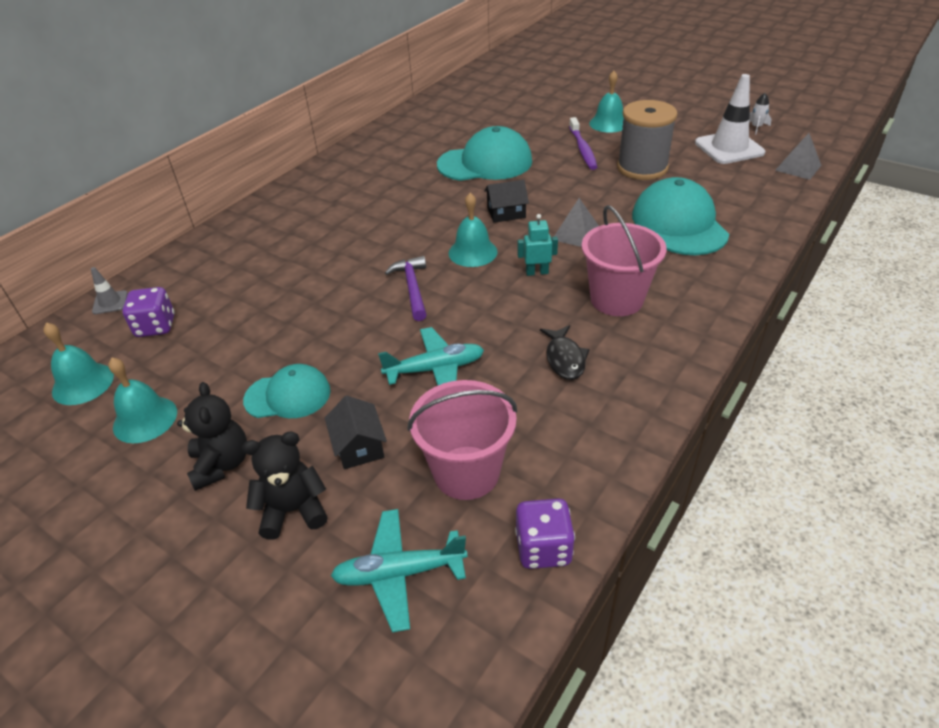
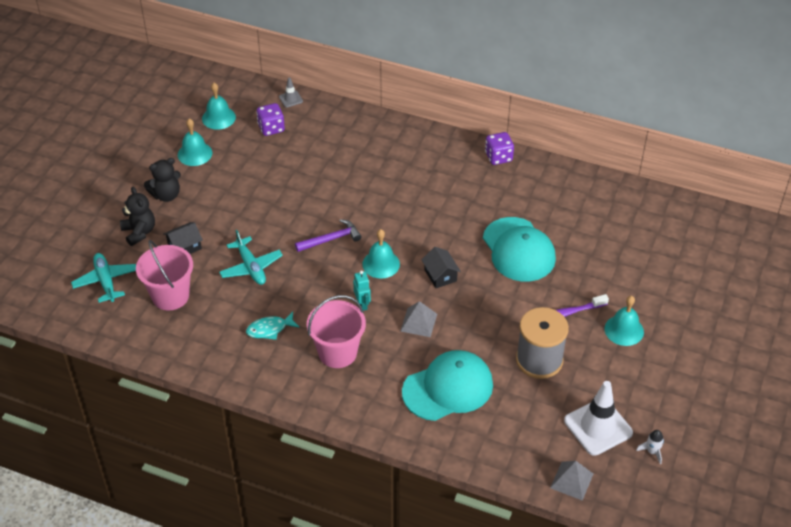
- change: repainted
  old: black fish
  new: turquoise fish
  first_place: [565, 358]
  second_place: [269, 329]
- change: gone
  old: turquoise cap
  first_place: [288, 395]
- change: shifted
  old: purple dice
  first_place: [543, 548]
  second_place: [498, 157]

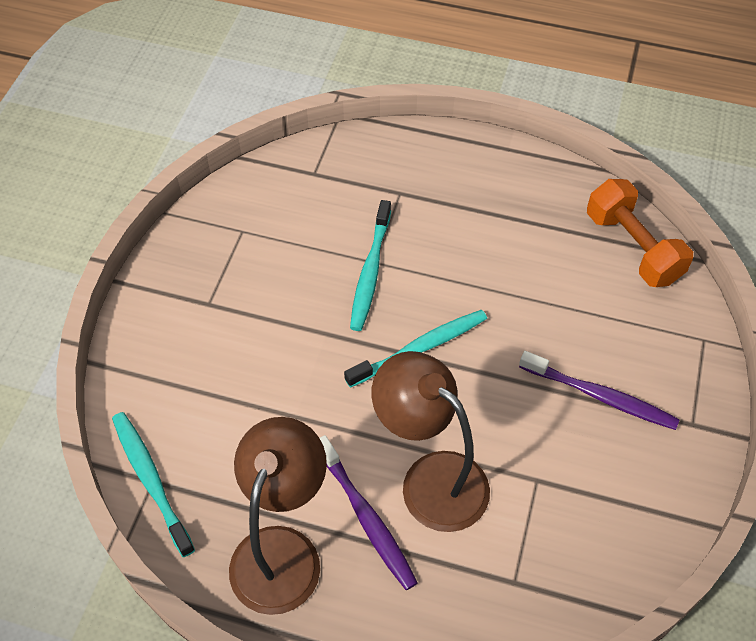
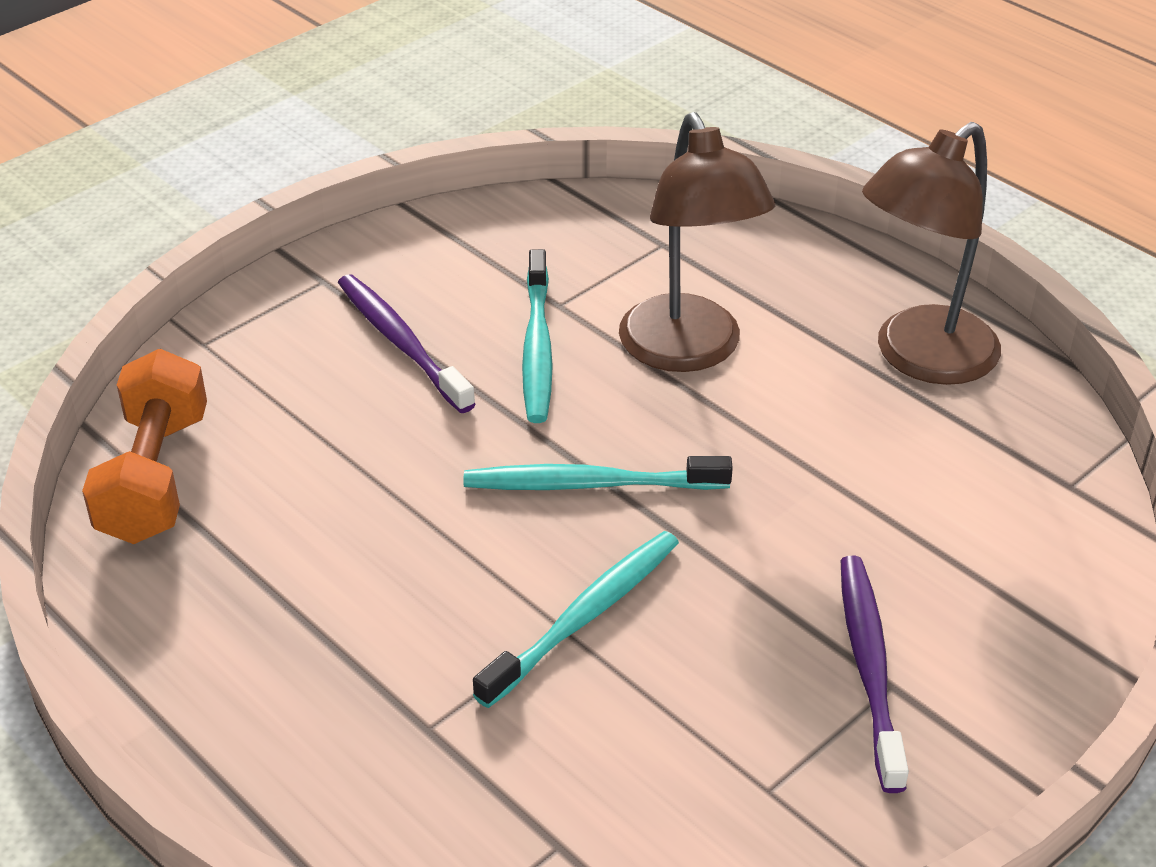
- change: shifted
  old: turquoise toothbrush
  first_place: [150, 479]
  second_place: [537, 348]
- change: shifted
  old: purple toothbrush
  first_place: [367, 518]
  second_place: [869, 666]

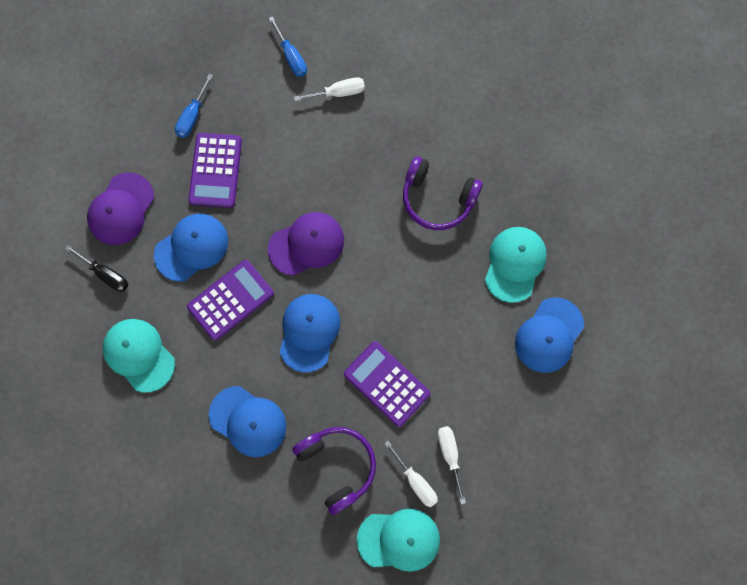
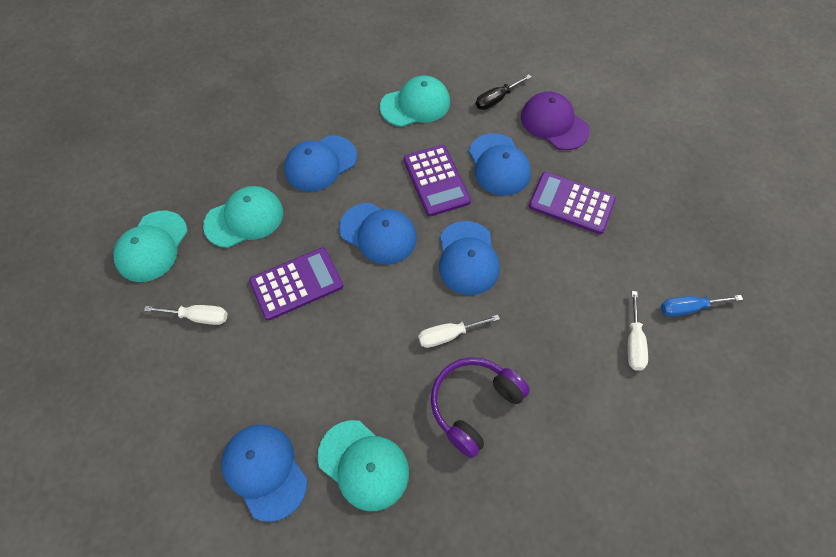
- change: gone
  old: blue screwdriver
  first_place: [192, 116]
- change: repainted
  old: purple cap
  new: blue cap
  first_place: [306, 244]
  second_place: [467, 258]
- change: swapped
  old: purple headphones
  new: turquoise cap
  first_place: [337, 466]
  second_place: [244, 218]
- change: shifted
  old: white screwdriver
  first_place: [415, 481]
  second_place: [448, 335]

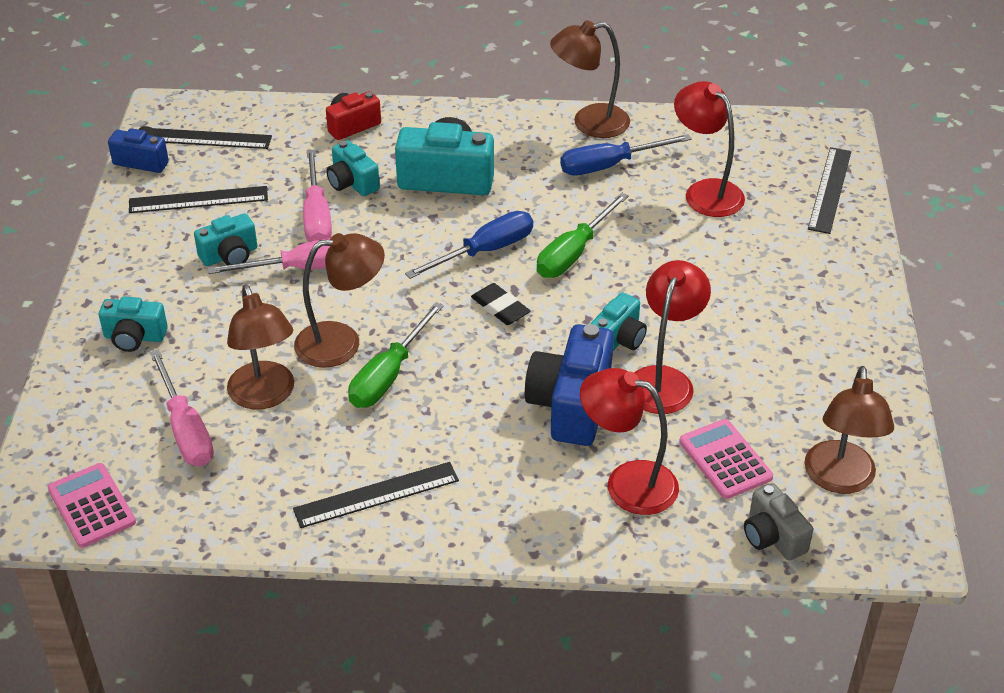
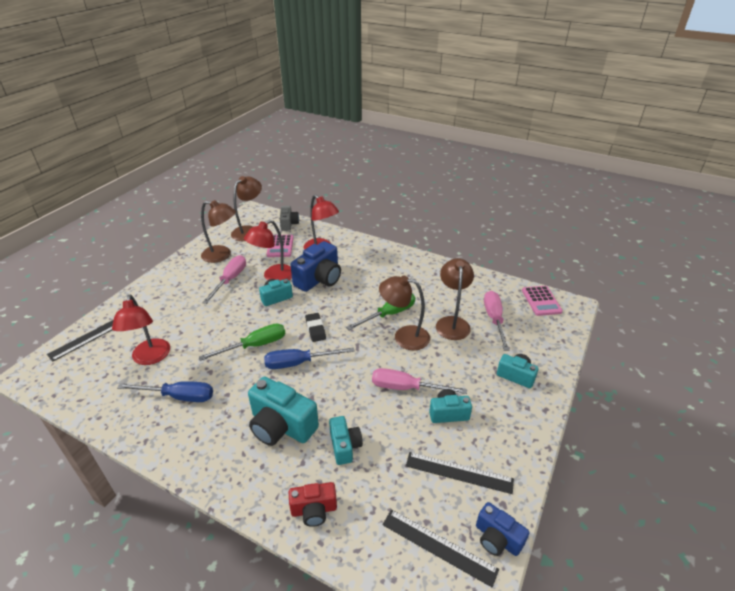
- change: shifted
  old: brown lamp
  first_place: [589, 123]
  second_place: [222, 255]
- change: shifted
  old: pink screwdriver
  first_place: [317, 216]
  second_place: [230, 280]
- change: gone
  old: black ruler
  first_place: [376, 494]

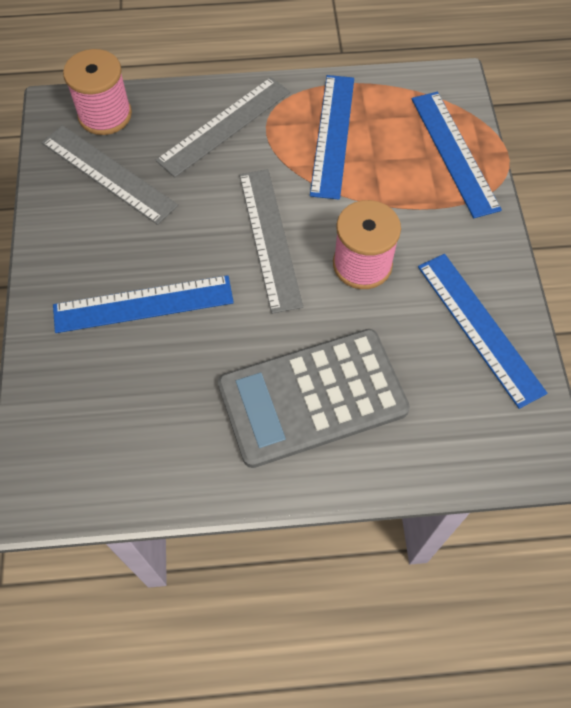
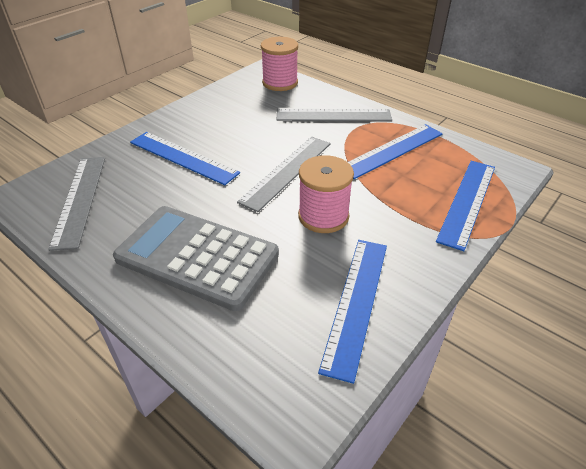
- change: shifted
  old: grey ruler
  first_place: [108, 174]
  second_place: [79, 199]

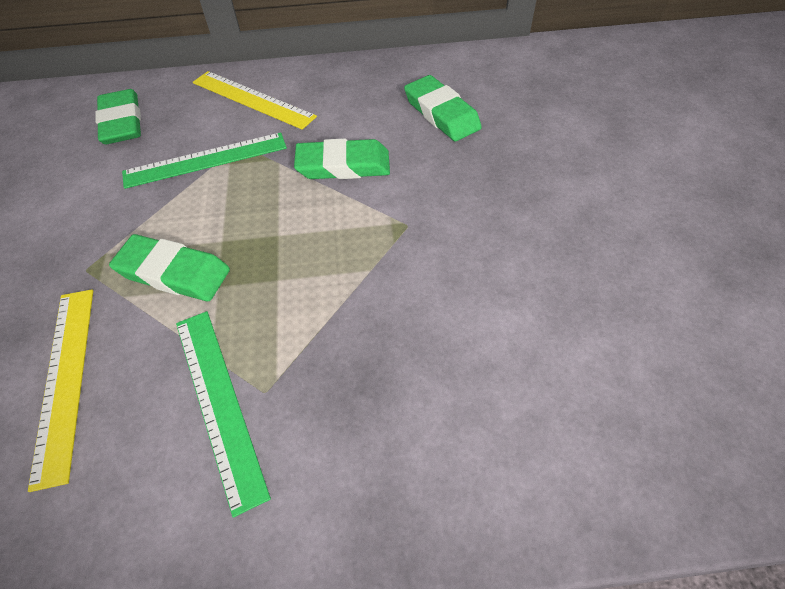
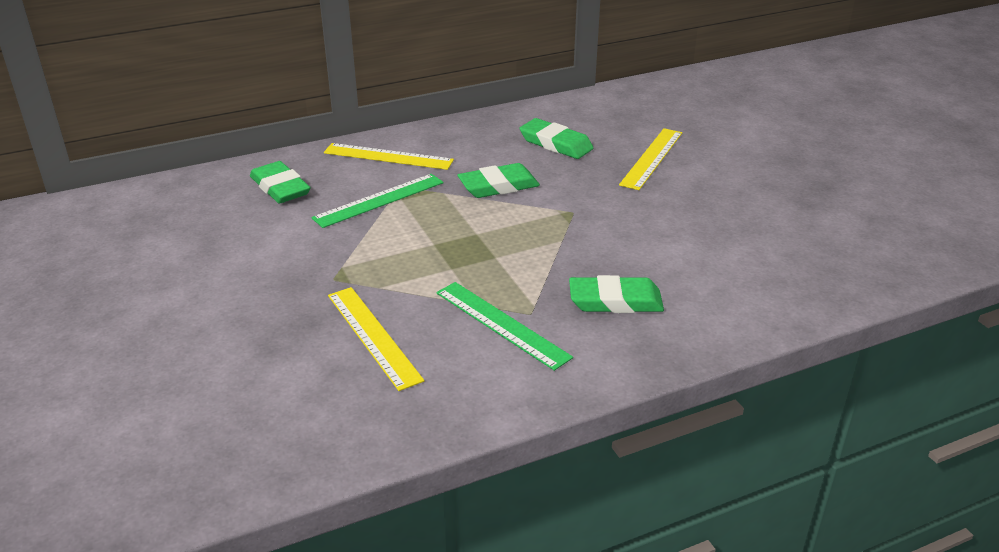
- change: shifted
  old: green eraser
  first_place: [174, 272]
  second_place: [615, 301]
- change: new
  new: yellow ruler
  second_place: [652, 158]

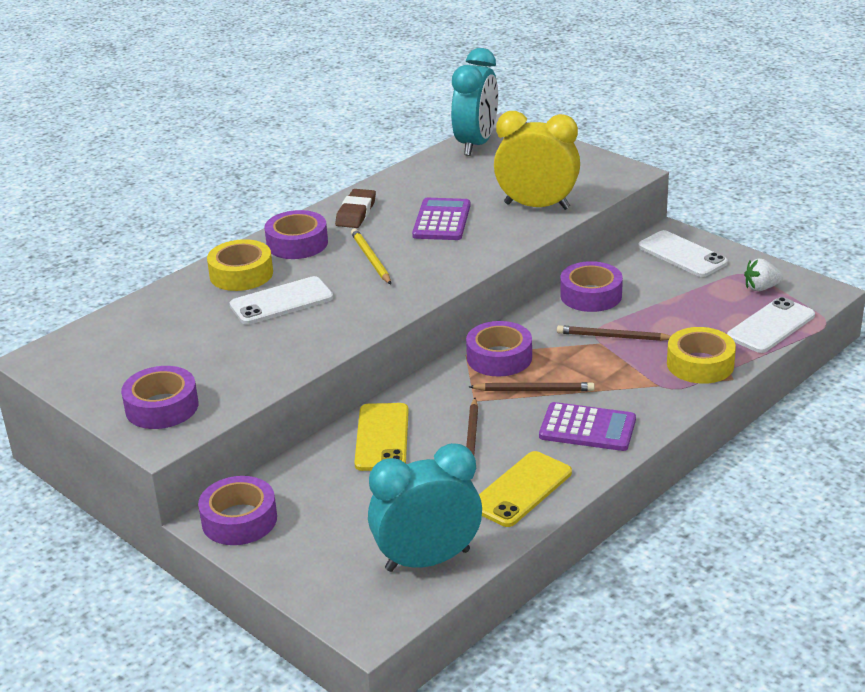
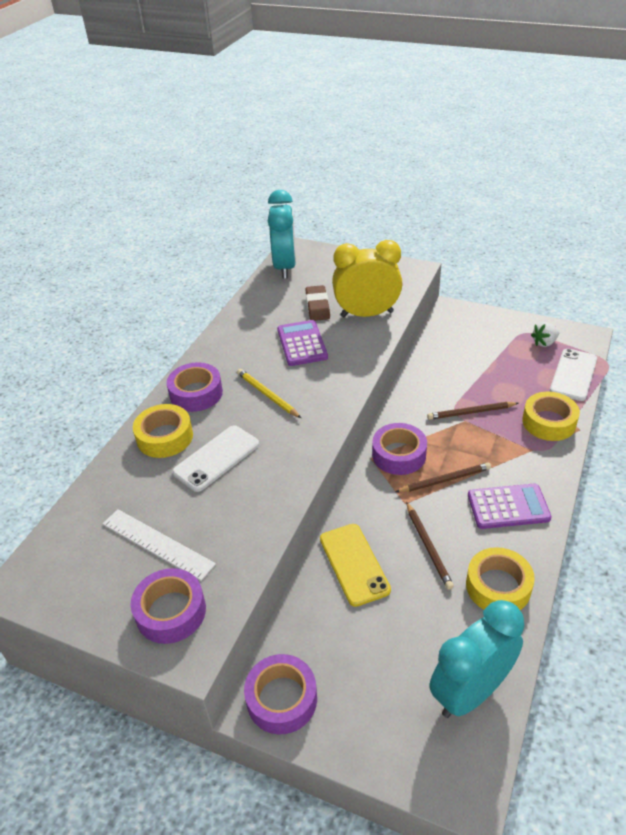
- change: shifted
  old: brown eraser
  first_place: [356, 213]
  second_place: [317, 306]
- change: gone
  old: white phone
  first_place: [682, 254]
- change: gone
  old: purple tape
  first_place: [591, 295]
- change: swapped
  old: yellow phone
  new: yellow tape
  first_place: [521, 489]
  second_place: [498, 586]
- change: new
  new: white ruler
  second_place: [158, 543]

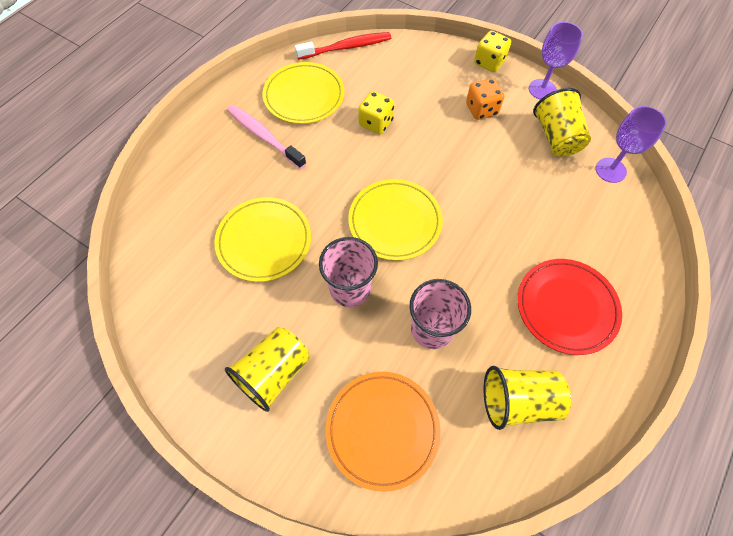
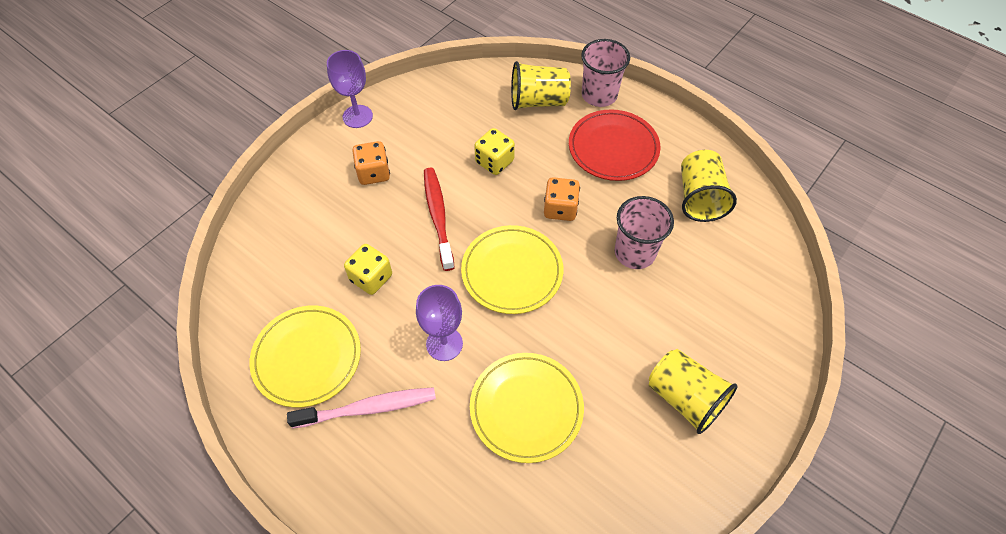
- change: shifted
  old: yellow dice
  first_place: [489, 62]
  second_place: [494, 162]
- change: shifted
  old: red toothbrush
  first_place: [346, 47]
  second_place: [438, 217]
- change: shifted
  old: yellow cup
  first_place: [556, 137]
  second_place: [538, 101]
- change: rotated
  old: pink toothbrush
  first_place: [264, 137]
  second_place: [367, 408]
  degrees: -150
- change: shifted
  old: purple goblet
  first_place: [610, 170]
  second_place: [444, 344]
- change: shifted
  old: pink cup
  first_place: [350, 288]
  second_place: [599, 95]
- change: gone
  old: orange plate
  first_place: [382, 429]
- change: new
  new: orange dice
  second_place: [560, 209]

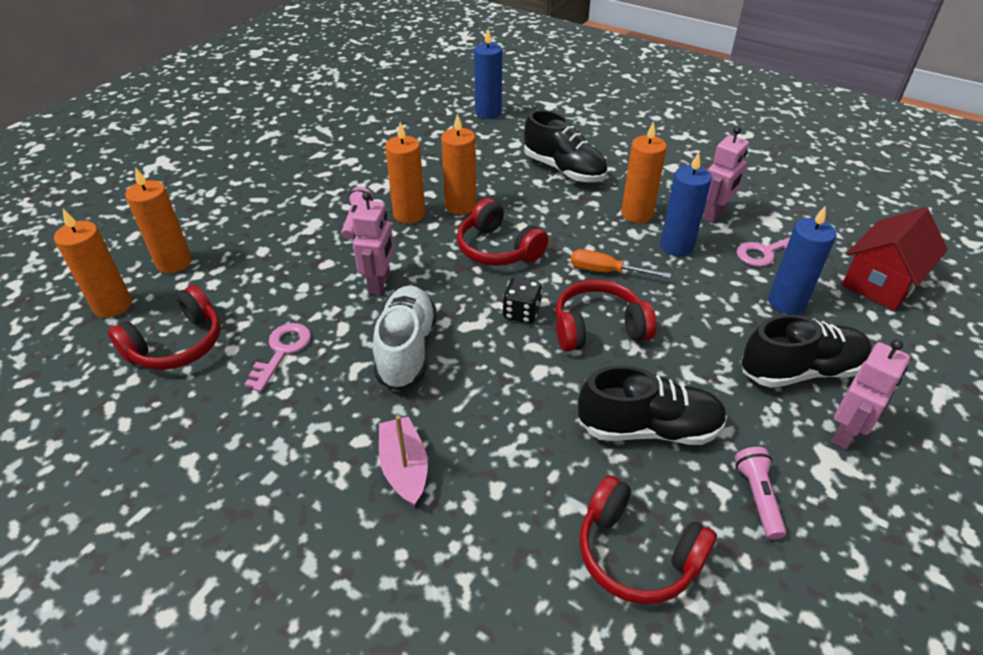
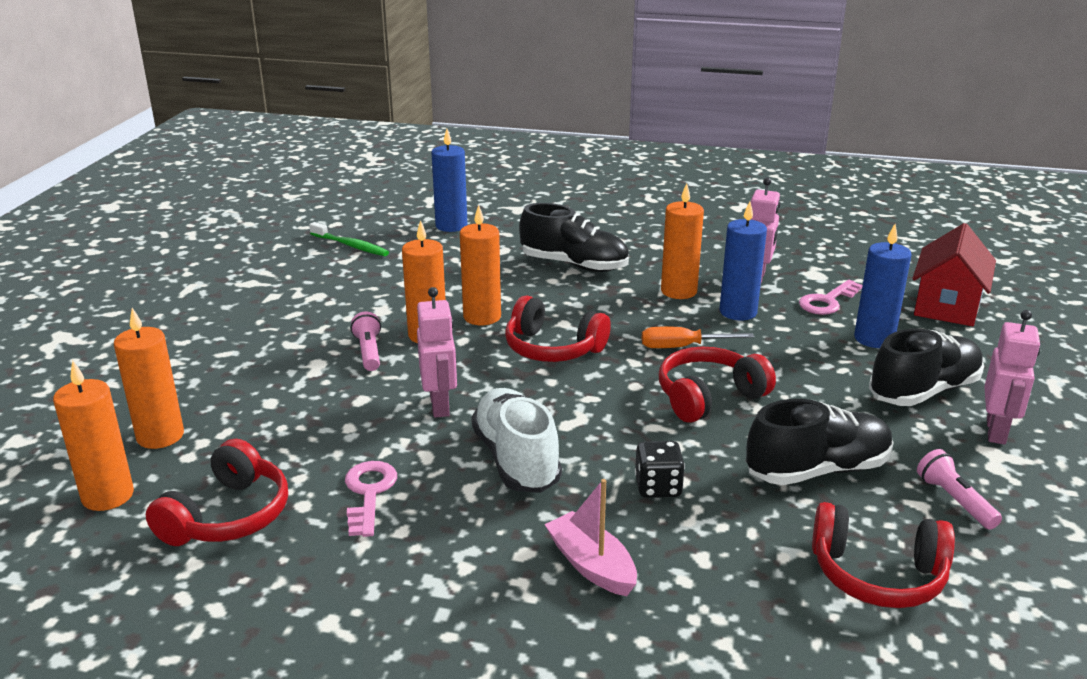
- change: shifted
  old: black dice
  first_place: [521, 313]
  second_place: [658, 487]
- change: new
  new: green toothbrush
  second_place: [350, 245]

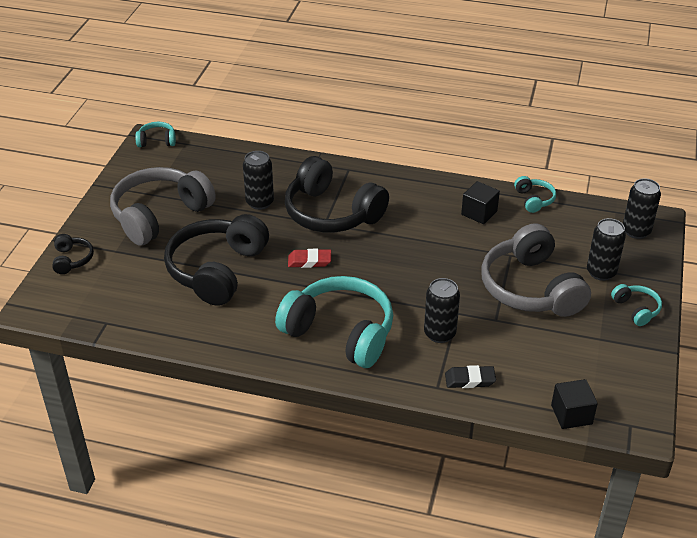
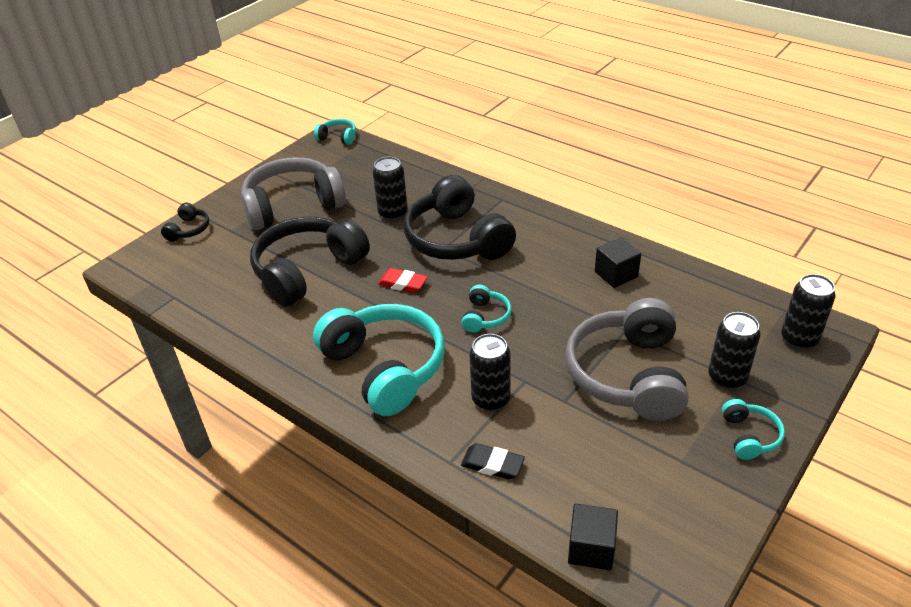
- change: shifted
  old: turquoise headphones
  first_place: [534, 200]
  second_place: [485, 316]

